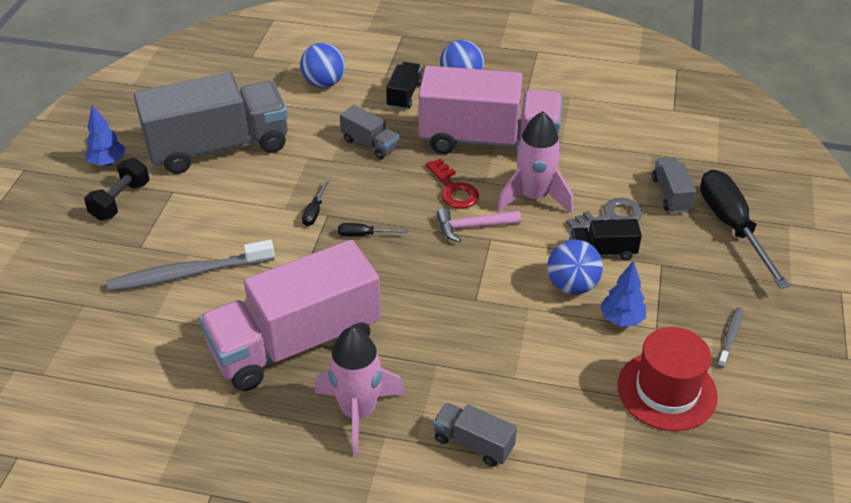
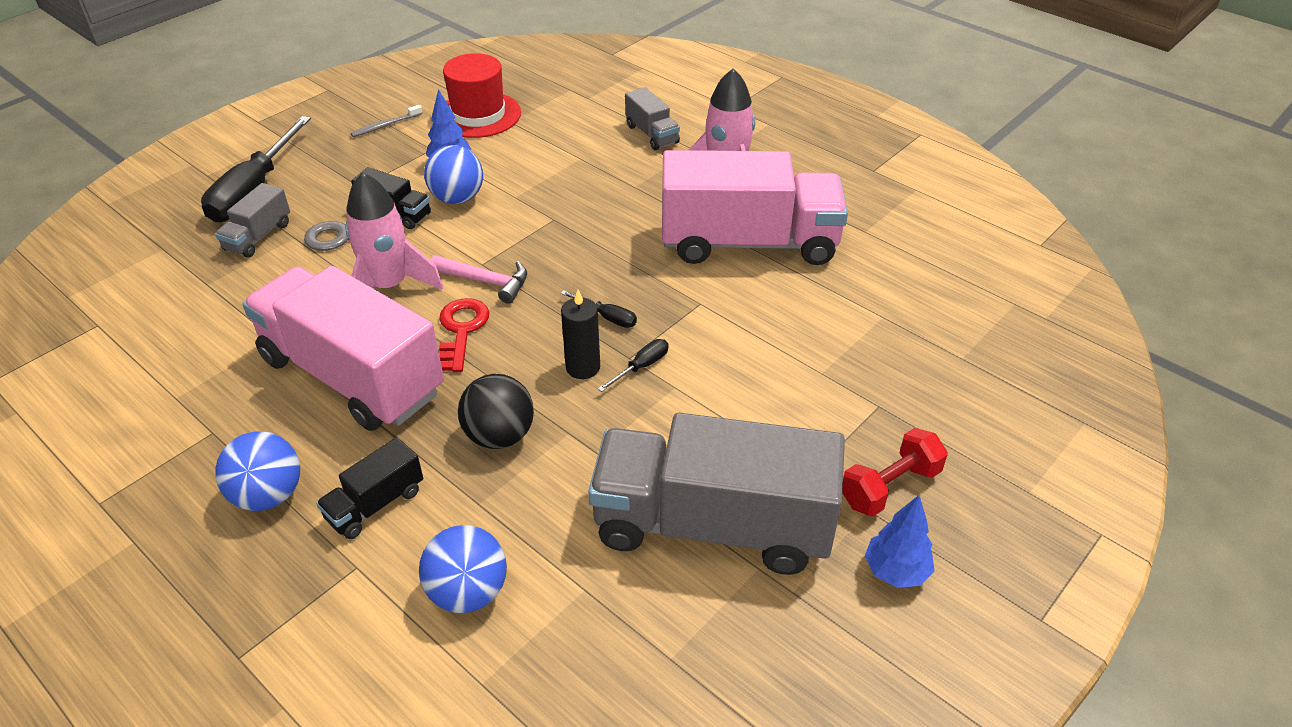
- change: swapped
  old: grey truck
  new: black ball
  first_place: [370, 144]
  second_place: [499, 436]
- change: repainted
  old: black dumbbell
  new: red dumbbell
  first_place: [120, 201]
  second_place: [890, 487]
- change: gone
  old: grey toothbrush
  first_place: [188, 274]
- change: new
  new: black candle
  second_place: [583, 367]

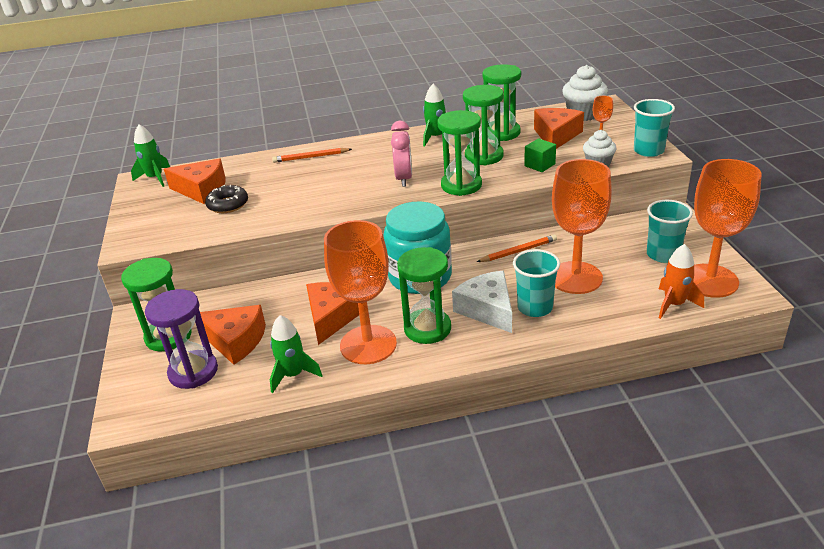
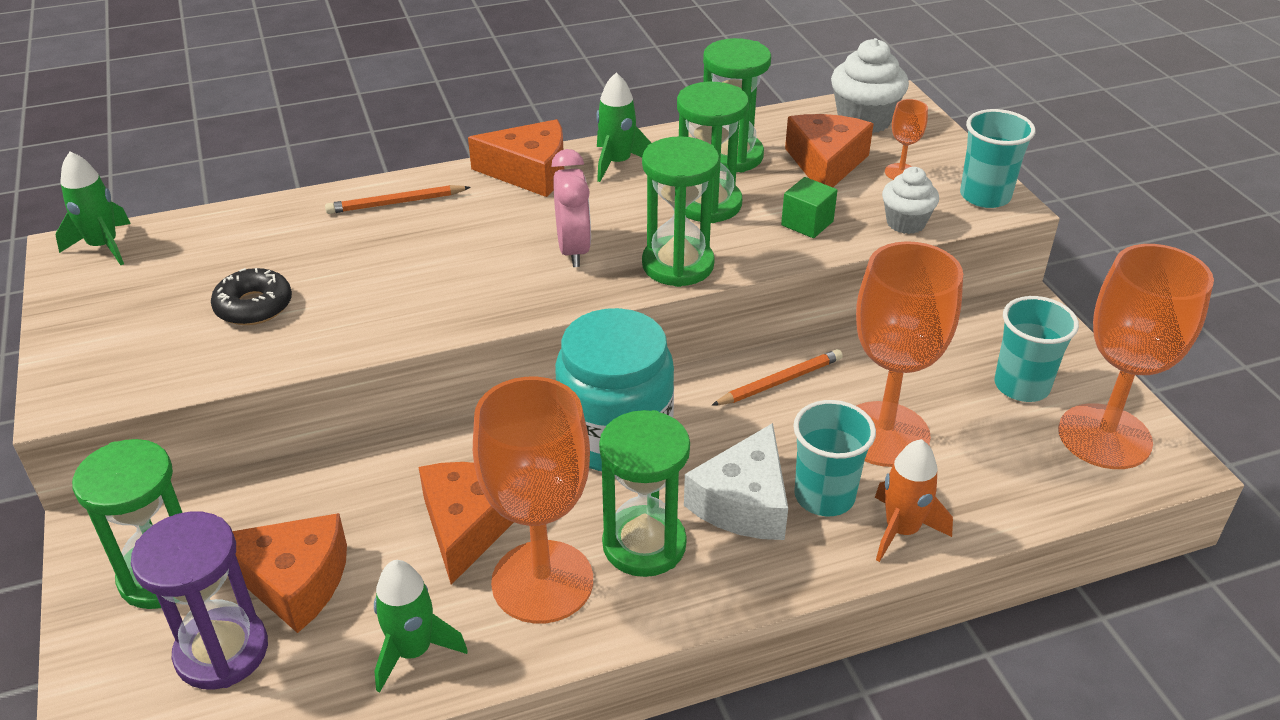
- change: shifted
  old: orange cheese
  first_place: [202, 190]
  second_place: [530, 172]
- change: shifted
  old: orange rocket
  first_place: [674, 304]
  second_place: [901, 530]
- change: rotated
  old: white cheese
  first_place: [487, 309]
  second_place: [744, 502]
  degrees: -120

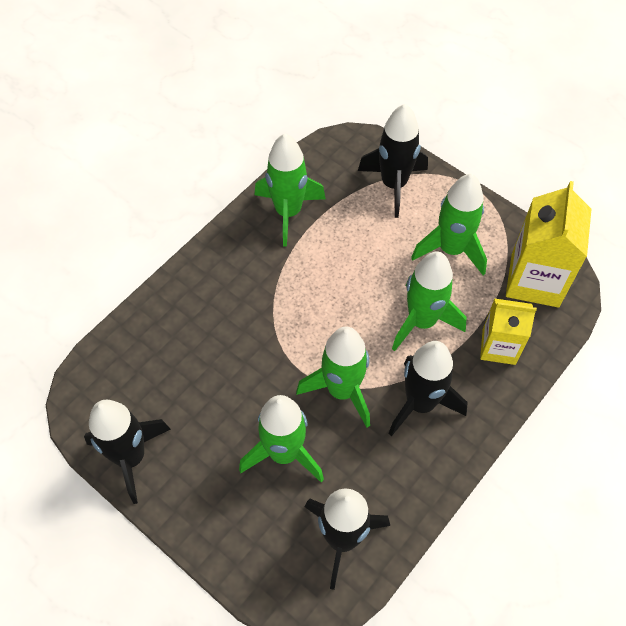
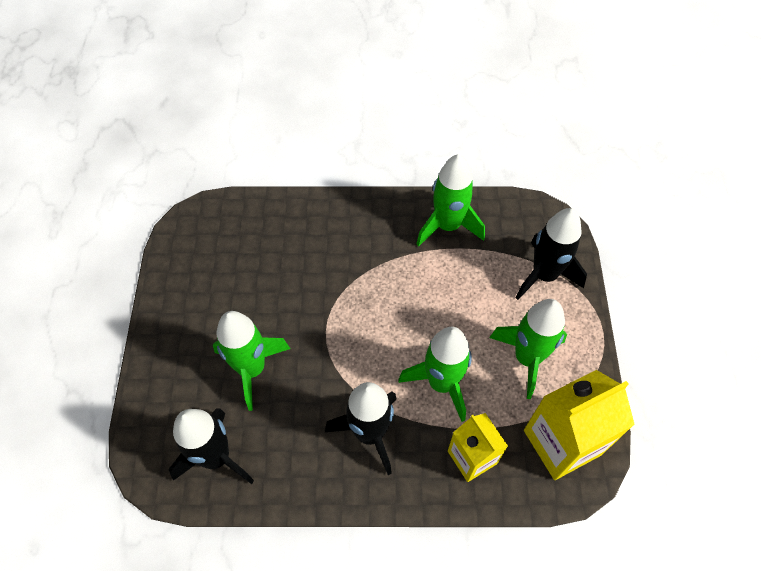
- change: gone
  old: green rocket
  first_place: [342, 390]
- change: gone
  old: black rocket
  first_place: [131, 457]

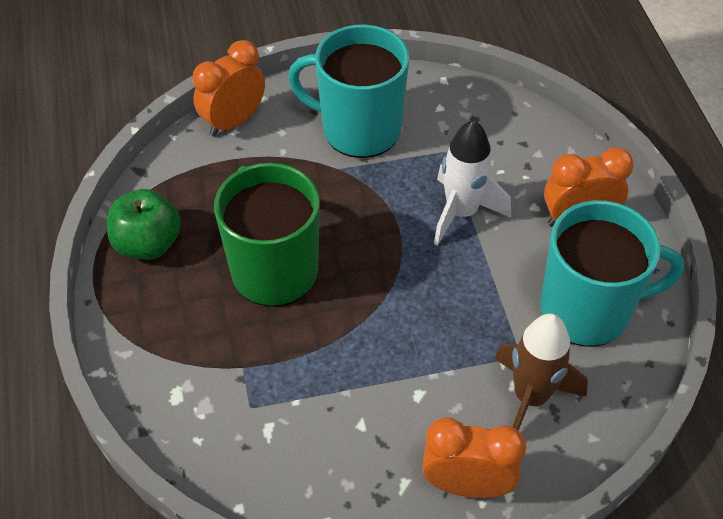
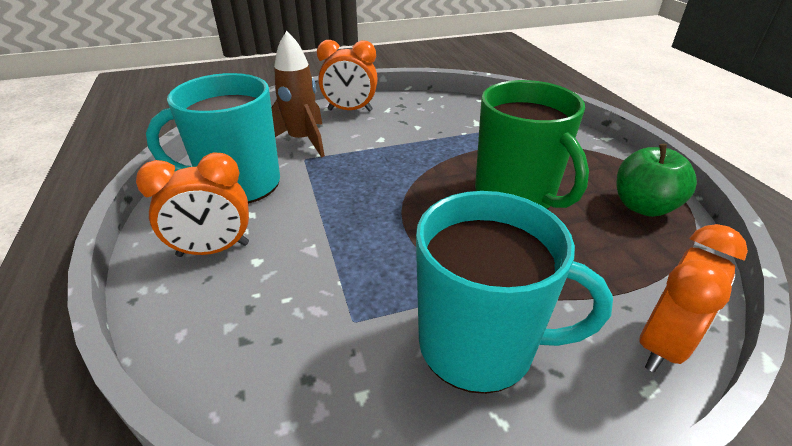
- change: gone
  old: white rocket
  first_place: [461, 212]

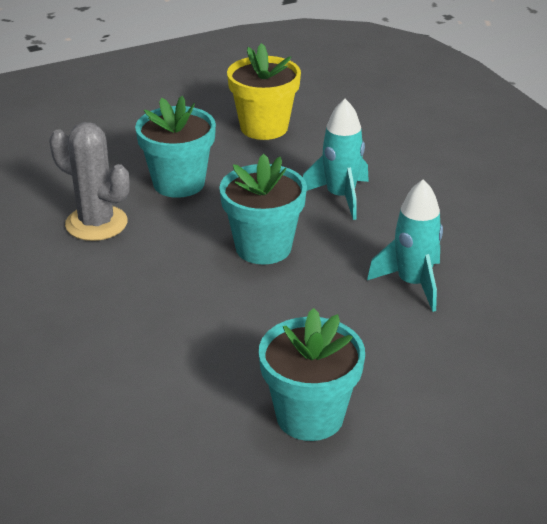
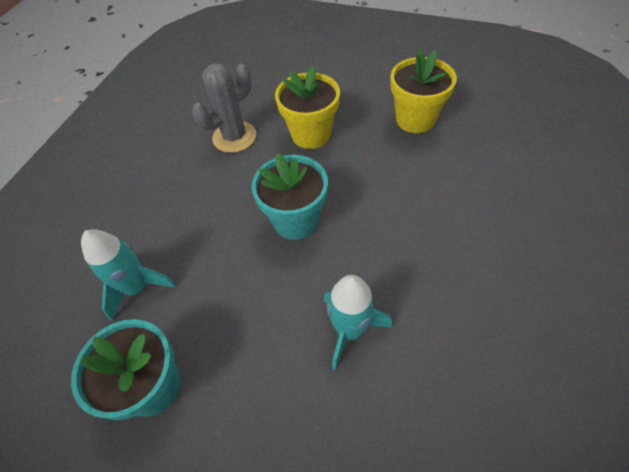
- change: repainted
  old: turquoise flower pot
  new: yellow flower pot
  first_place: [179, 183]
  second_place: [311, 134]
- change: shifted
  old: turquoise rocket
  first_place: [340, 197]
  second_place: [137, 288]
- change: rotated
  old: grey cactus
  first_place: [96, 223]
  second_place: [234, 137]
  degrees: 60

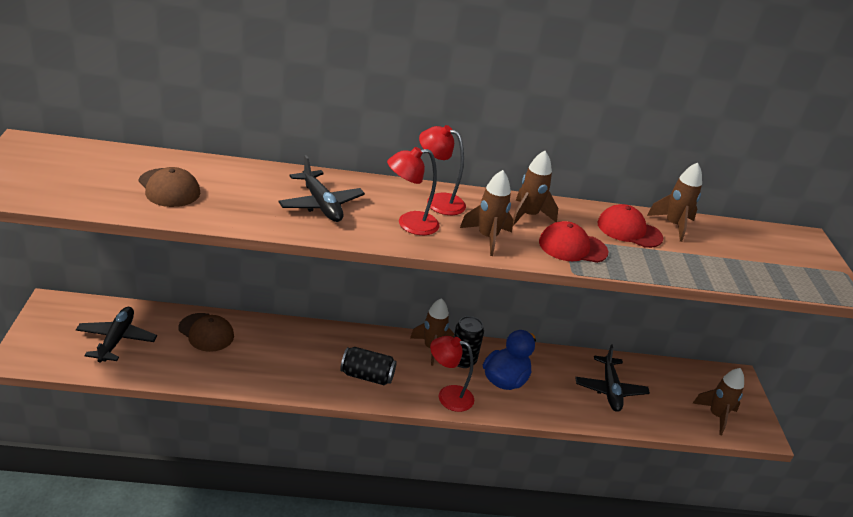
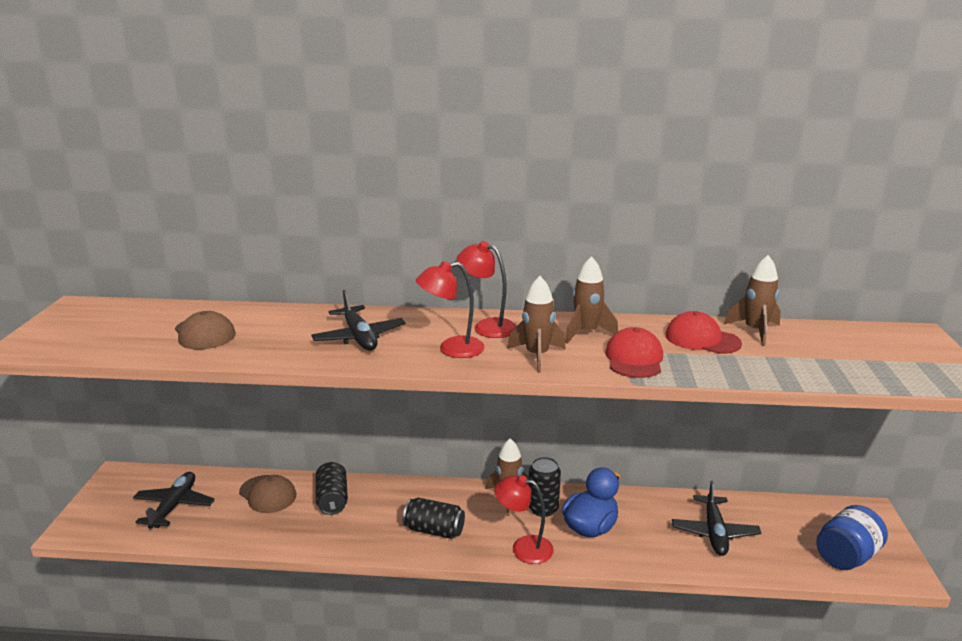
- change: rotated
  old: red cap
  first_place: [572, 247]
  second_place: [634, 359]
  degrees: 90
- change: swapped
  old: brown rocket
  new: blue jar
  first_place: [716, 416]
  second_place: [846, 556]
- change: new
  new: black can
  second_place: [332, 499]

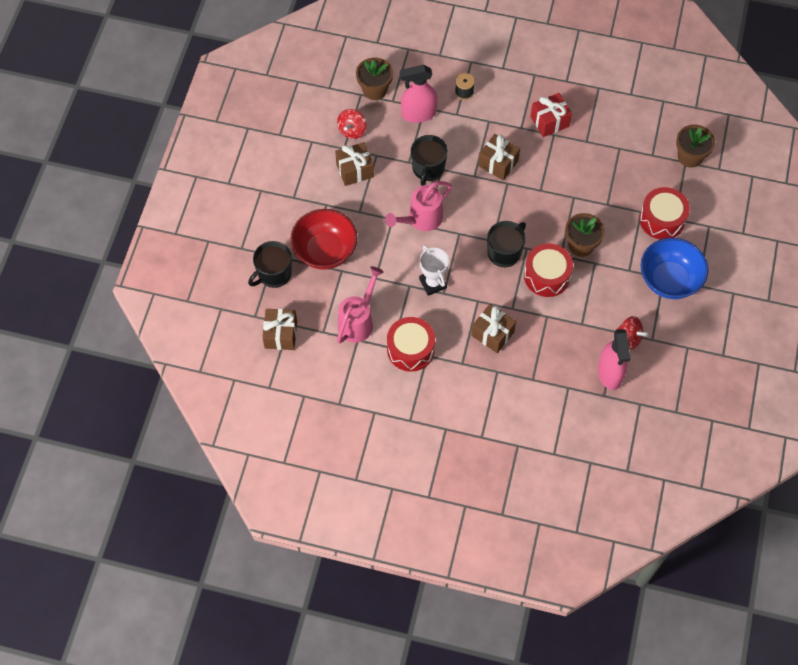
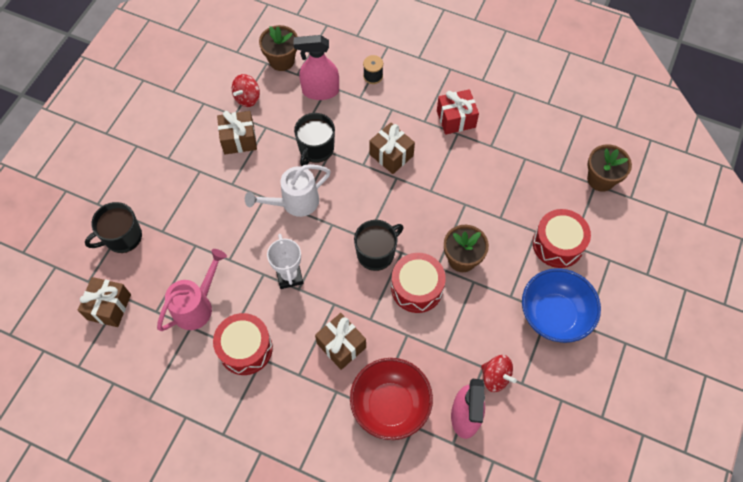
- change: repainted
  old: pink watering can
  new: white watering can
  first_place: [421, 219]
  second_place: [294, 203]
- change: shifted
  old: red bowl
  first_place: [325, 251]
  second_place: [390, 405]

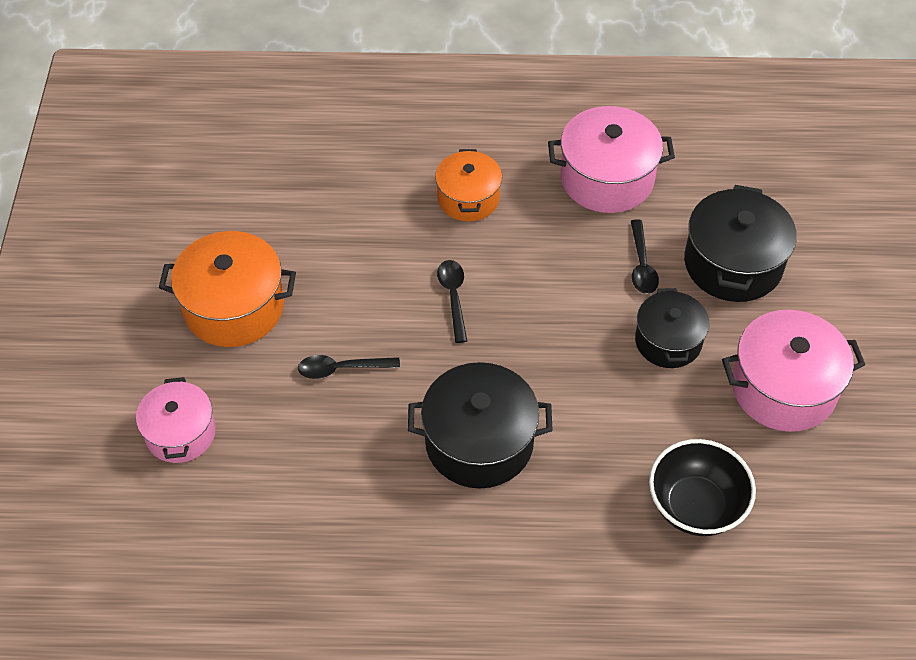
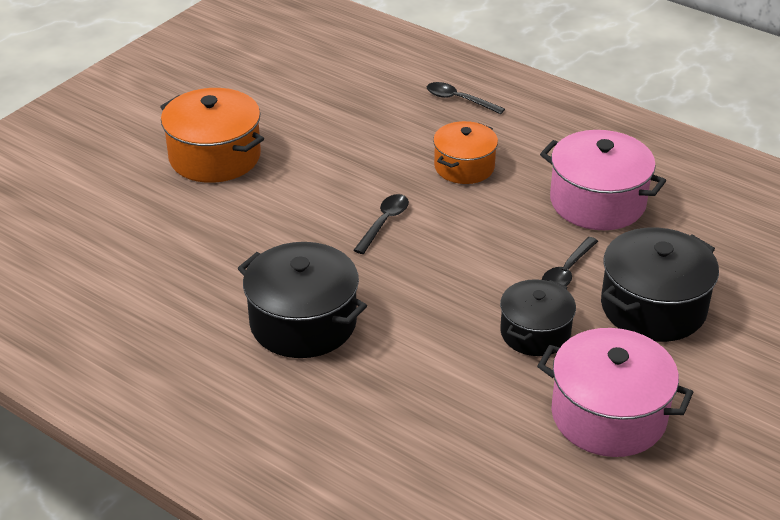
- change: shifted
  old: black spoon
  first_place: [341, 369]
  second_place: [459, 100]
- change: gone
  old: pink pot
  first_place: [180, 433]
- change: gone
  old: black bowl
  first_place: [695, 506]

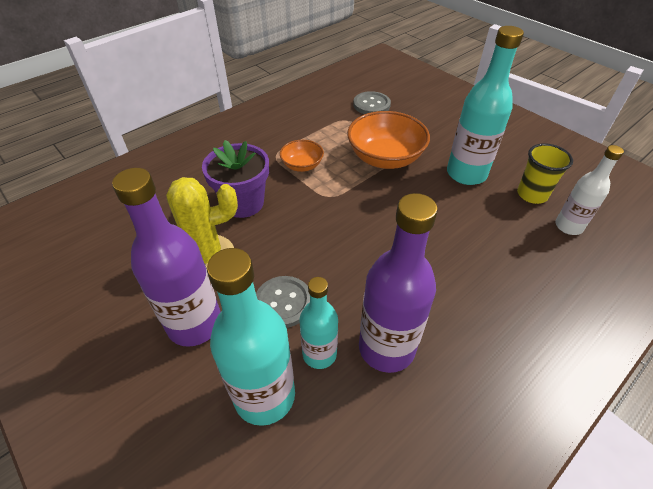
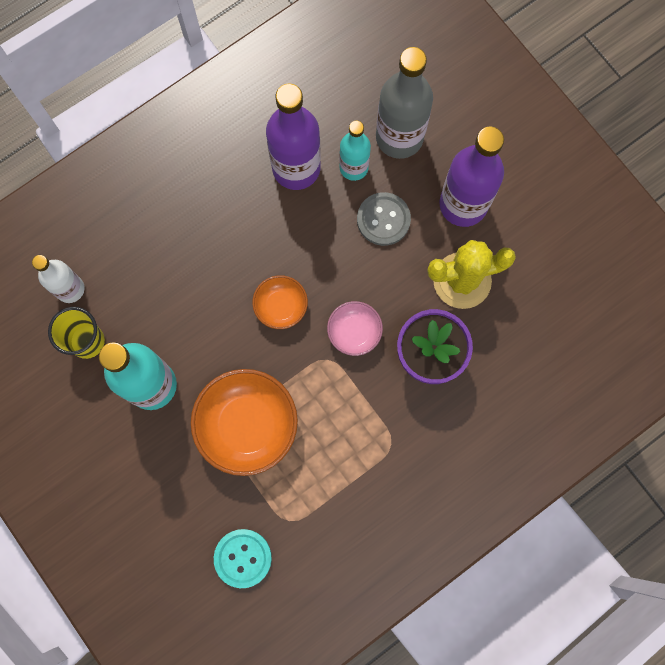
- change: repainted
  old: grey button
  new: turquoise button
  first_place: [371, 105]
  second_place: [243, 558]
- change: shifted
  old: orange bowl
  first_place: [302, 165]
  second_place: [281, 306]
- change: repainted
  old: turquoise bottle
  new: grey bottle
  first_place: [264, 396]
  second_place: [399, 137]
- change: new
  new: pink bowl
  second_place: [354, 332]

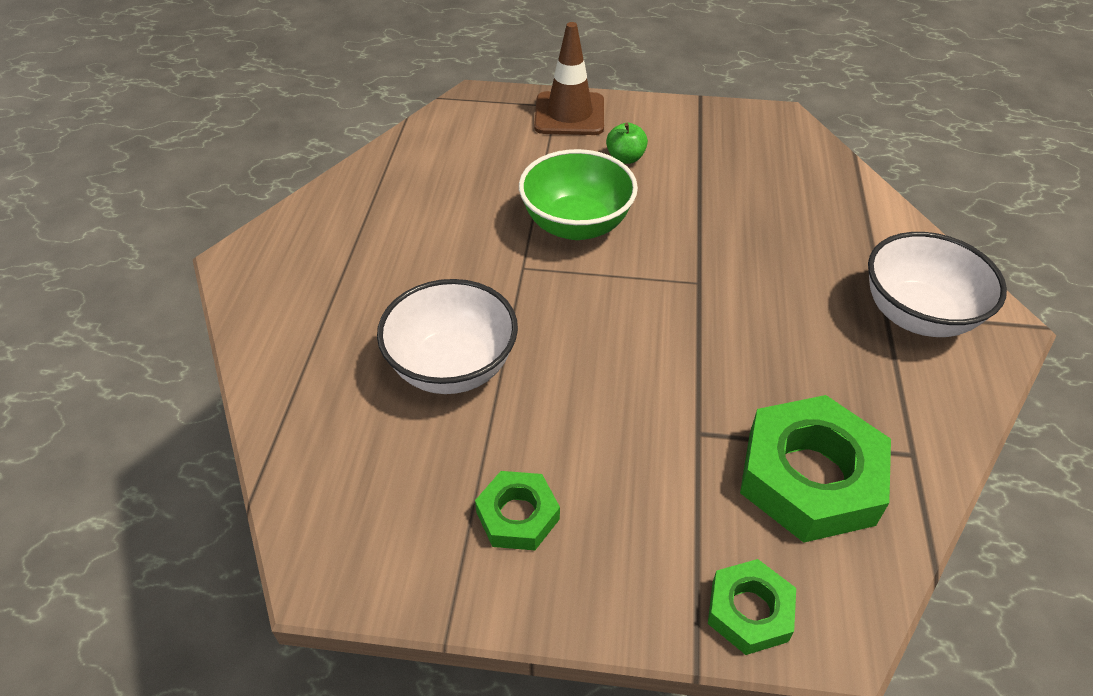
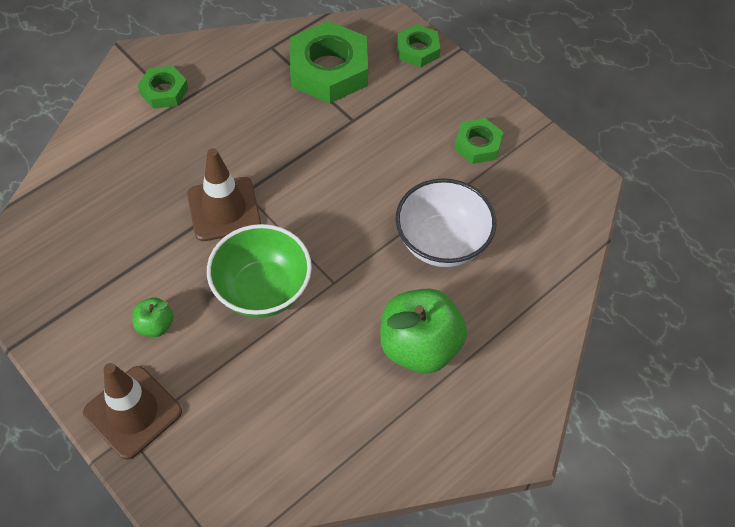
- change: swapped
  old: white bowl
  new: green nut
  first_place: [917, 315]
  second_place: [164, 91]
- change: new
  new: brown traffic cone
  second_place: [224, 209]
- change: new
  new: green apple
  second_place: [419, 347]

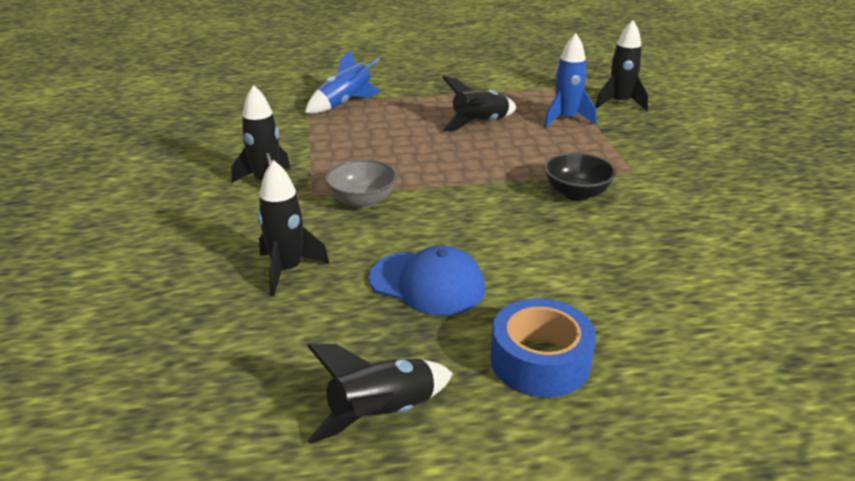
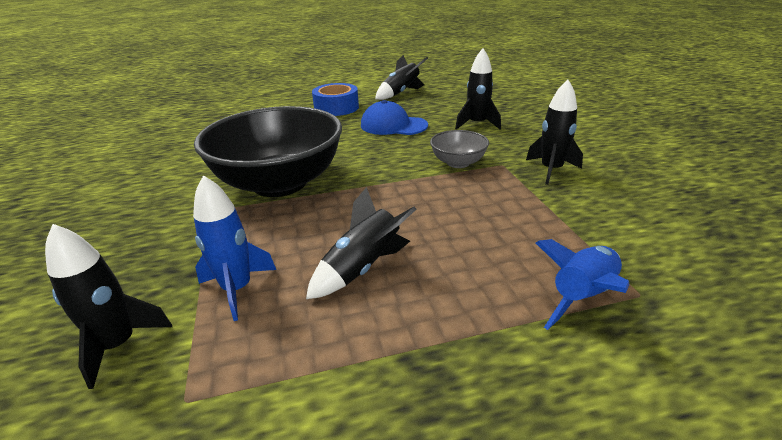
- change: scaled
  old: black bowl
  first_place: [576, 193]
  second_place: [279, 183]
  factor: 2.25

